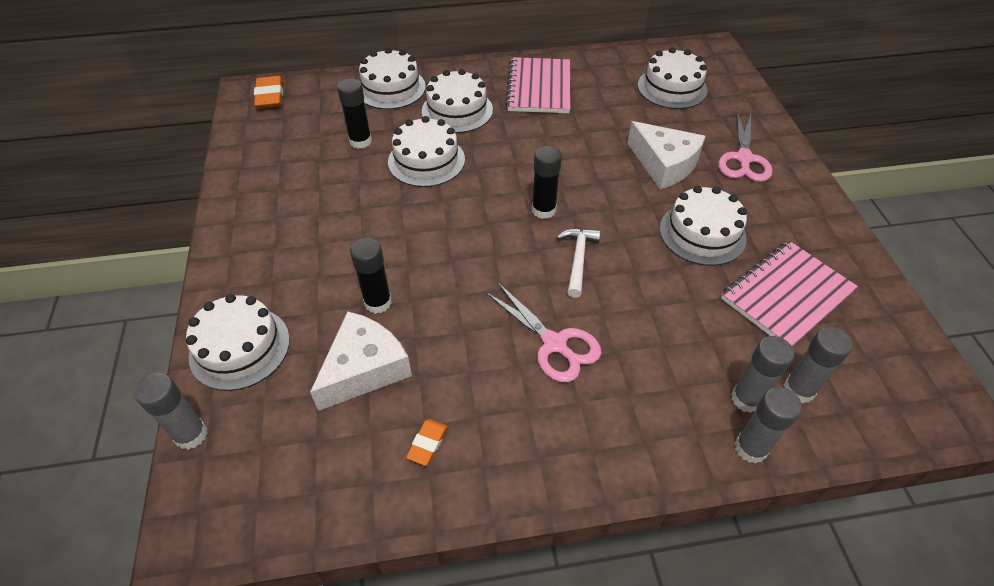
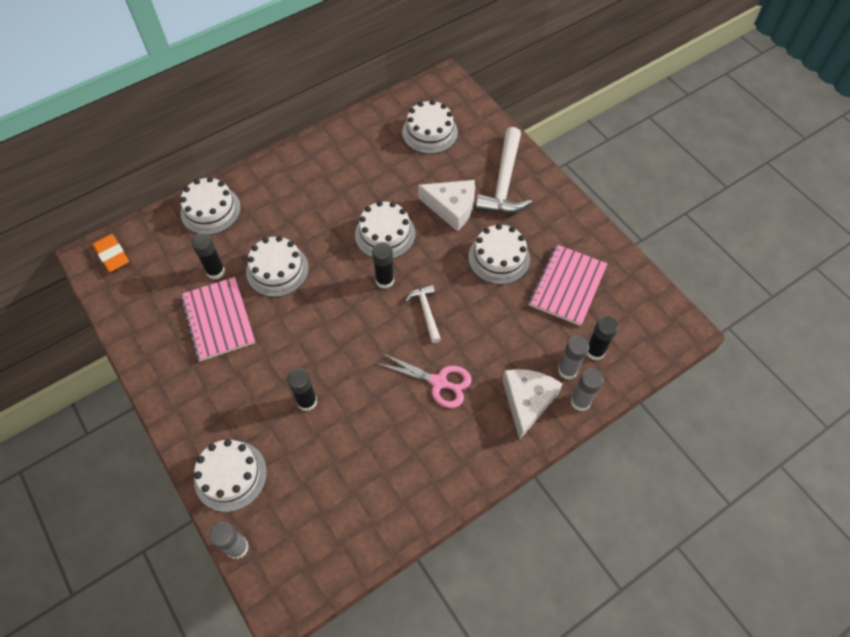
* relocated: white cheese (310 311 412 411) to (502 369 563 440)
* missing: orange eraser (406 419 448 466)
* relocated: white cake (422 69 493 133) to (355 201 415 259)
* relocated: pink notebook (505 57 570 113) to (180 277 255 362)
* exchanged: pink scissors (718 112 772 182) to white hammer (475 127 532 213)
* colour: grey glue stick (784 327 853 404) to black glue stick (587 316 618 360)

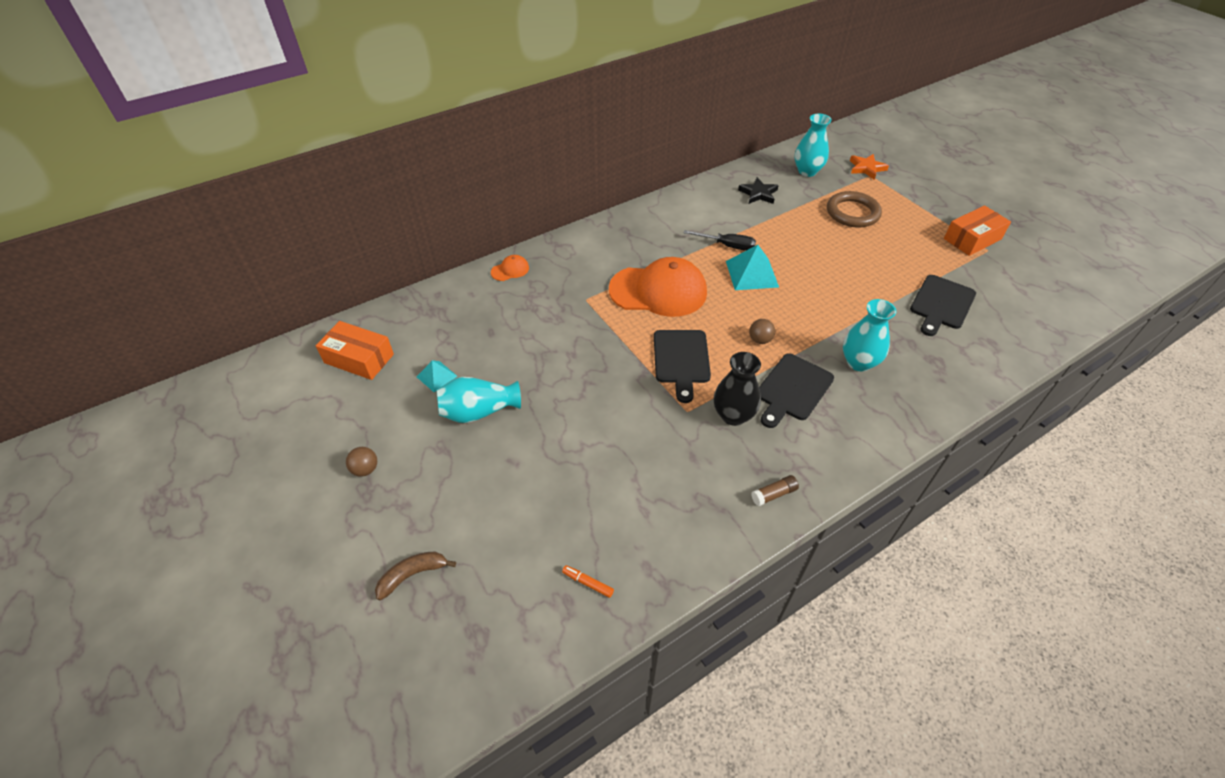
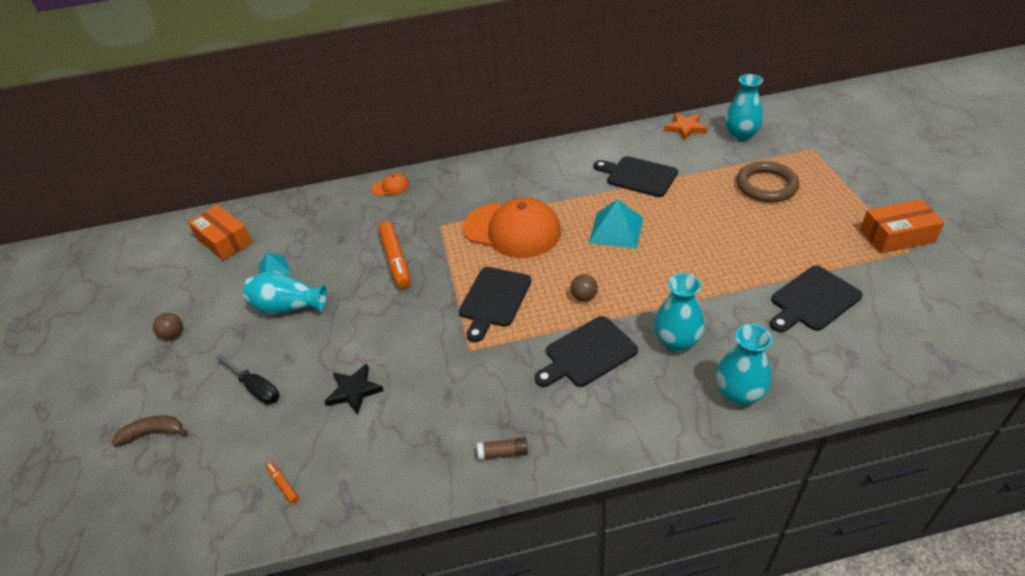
* relocated: black screwdriver (684 230 756 251) to (215 354 279 404)
* missing: black vase (713 352 761 426)
* relocated: black star (738 177 779 204) to (324 364 384 415)
* relocated: orange star (850 154 889 180) to (664 113 707 141)
* appeared: orange marker (378 222 411 289)
* appeared: black cutting board (594 156 678 197)
* appeared: turquoise vase (716 324 772 406)

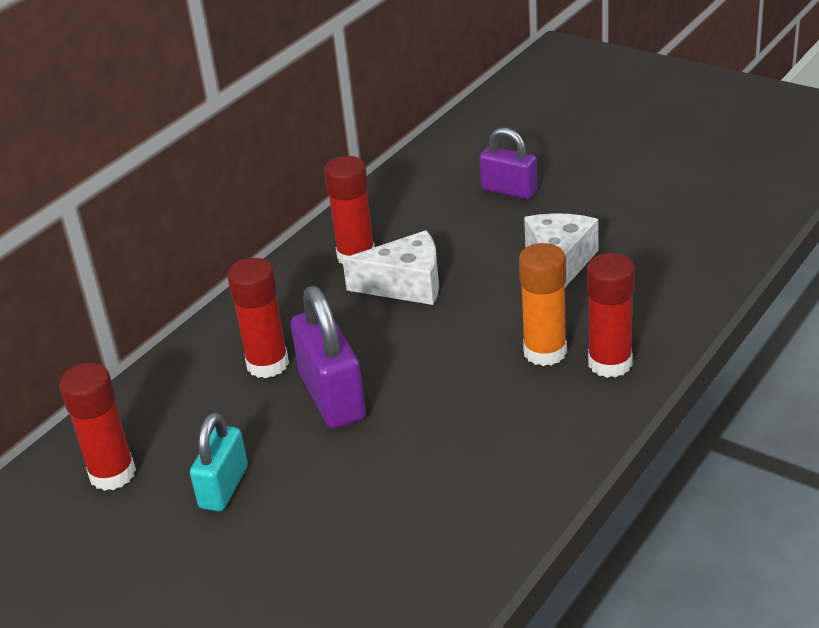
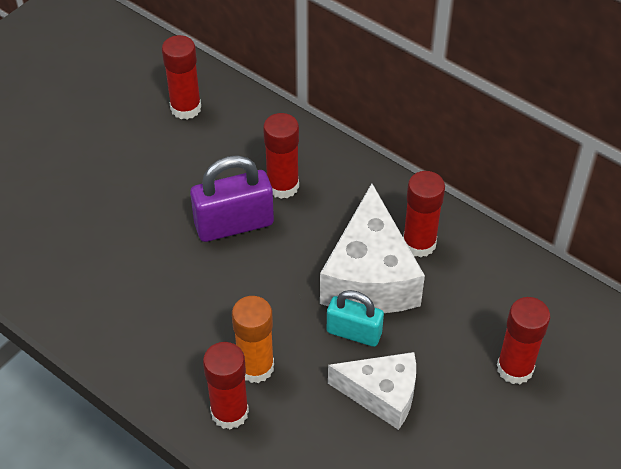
* relocated: turquoise padlock (190 413 248 511) to (327 290 384 347)
* size: white cheese (342 230 439 305) = (320 184 425 313) x1.54
* exchanged: purple padlock (479 128 537 199) to red glue stick (497 297 550 384)

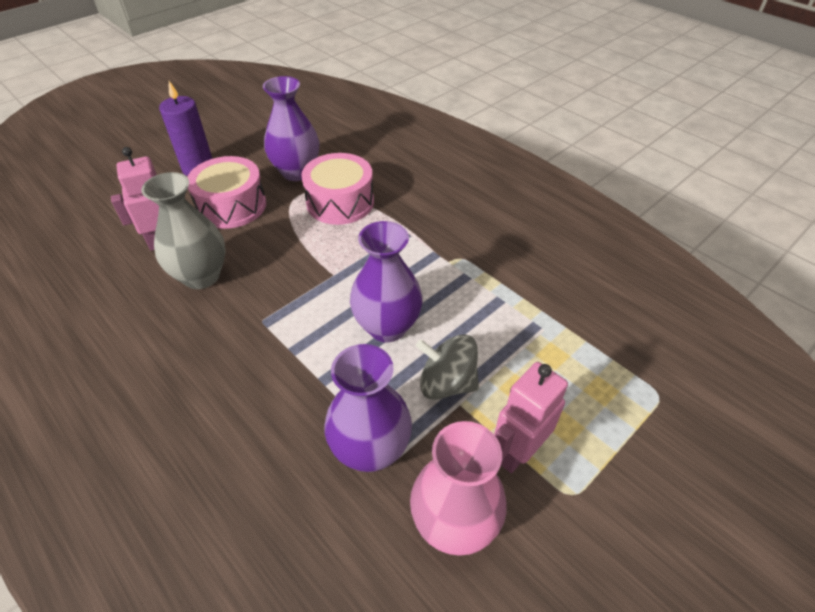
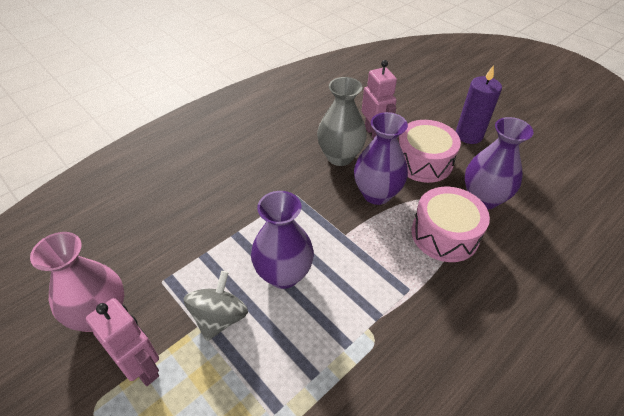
* relocated: purple vase (325 344 412 472) to (354 112 408 205)

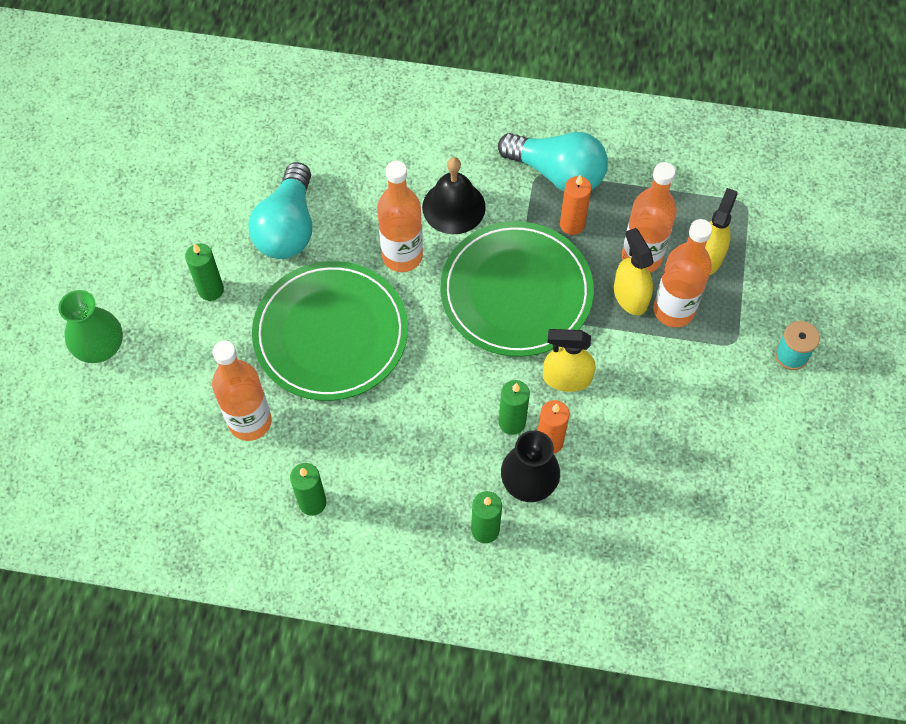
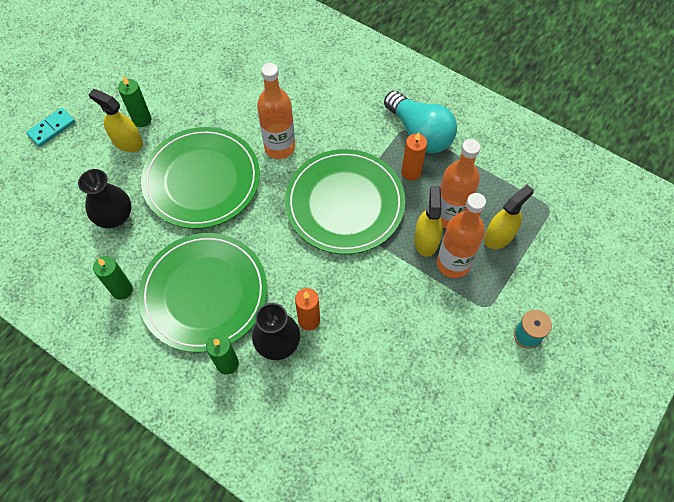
* exchanged: green vase (59 290 123 363) to turquoise domino (26 108 75 147)
* exchanged: orange bottle (212 340 272 441) to black vase (78 169 131 228)
* missing: turquoise light bulb (248 162 312 259)
* missing: black bell (422 157 486 234)
* missing: green candle (499 380 530 435)
* relocated: yellow spray bottle (543 329 596 392) to (88 89 143 152)
* appeared: green plate (138 233 267 352)

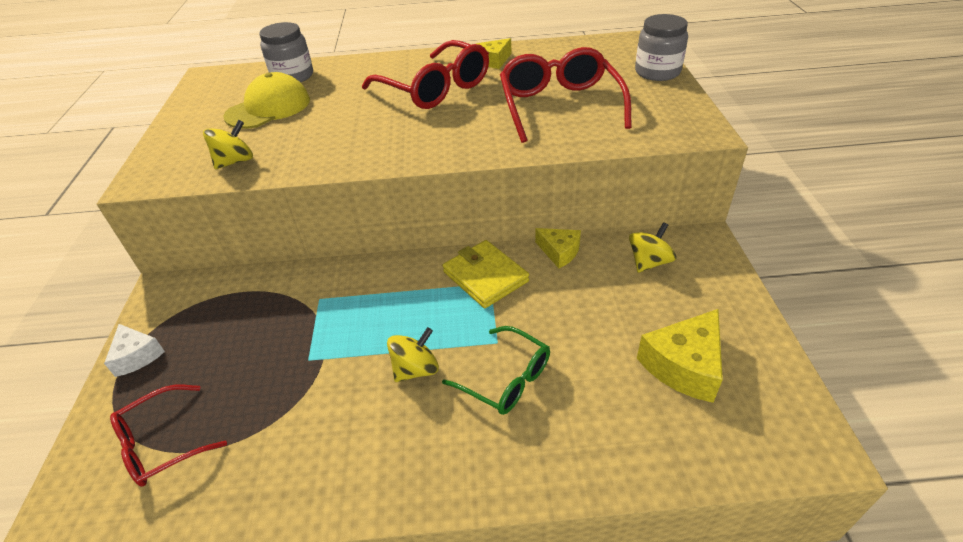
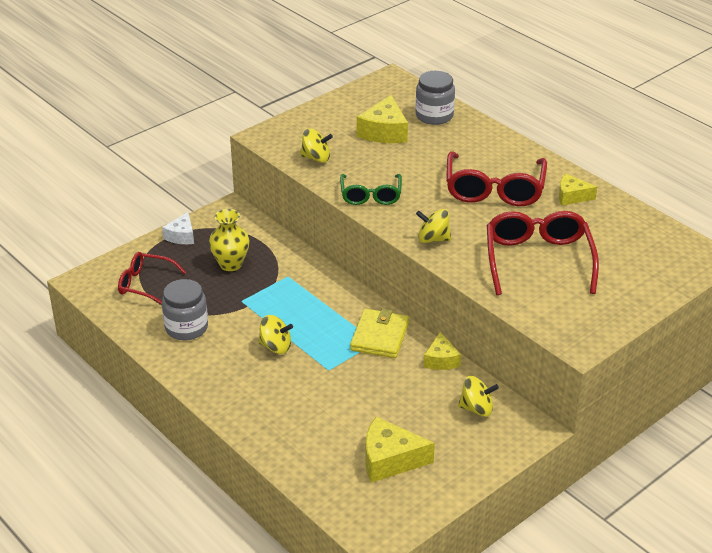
* exchanged: yellow cap (223 72 310 129) to yellow cheese (357 95 408 143)
* relocated: green glasses (442 326 550 415) to (340 174 402 205)
* spun: red glasses (500 47 632 143) = (487 211 599 295) 45 degrees counterclockwise
* relocated: grey jar (635 14 688 81) to (162 279 208 340)
* appeared: yellow vase (209 209 249 271)
* appeared: yellow spinning top (416 209 451 243)

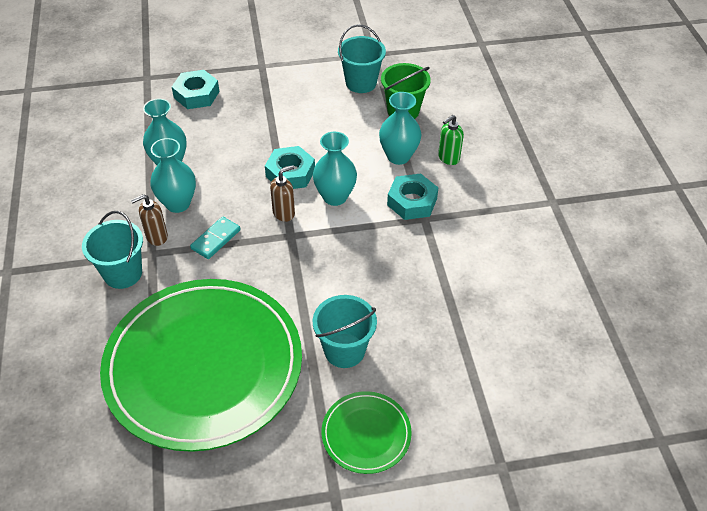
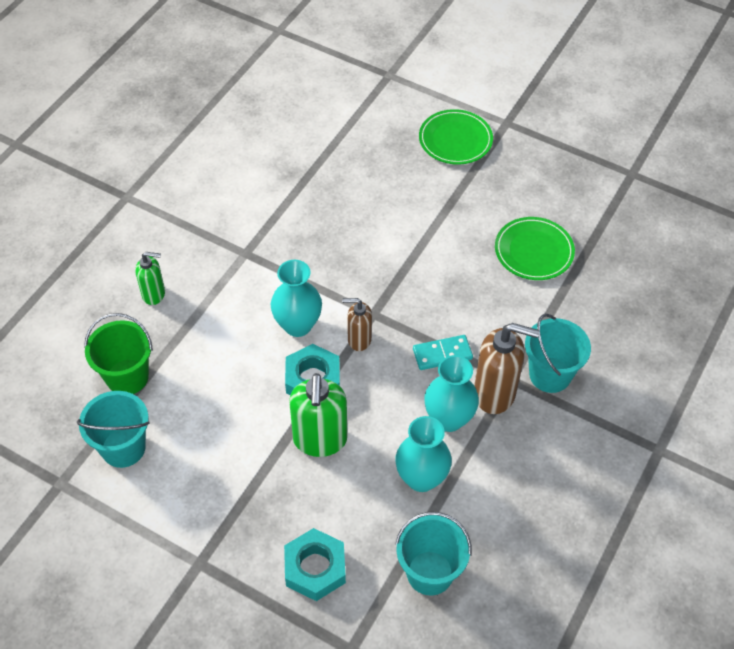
* size: green plate (100 279 302 452) = (495 217 575 280) x0.43
* size: brown soap dispenser (131 194 168 246) = (474 323 540 414) x1.72
* relocated: turquoise bucket (313 295 377 368) to (395 512 471 595)
* missing: turquoise vase (379 92 421 165)
* missing: turquoise nut (387 173 438 220)
* appeared: green soap dispenser (289 373 347 457)

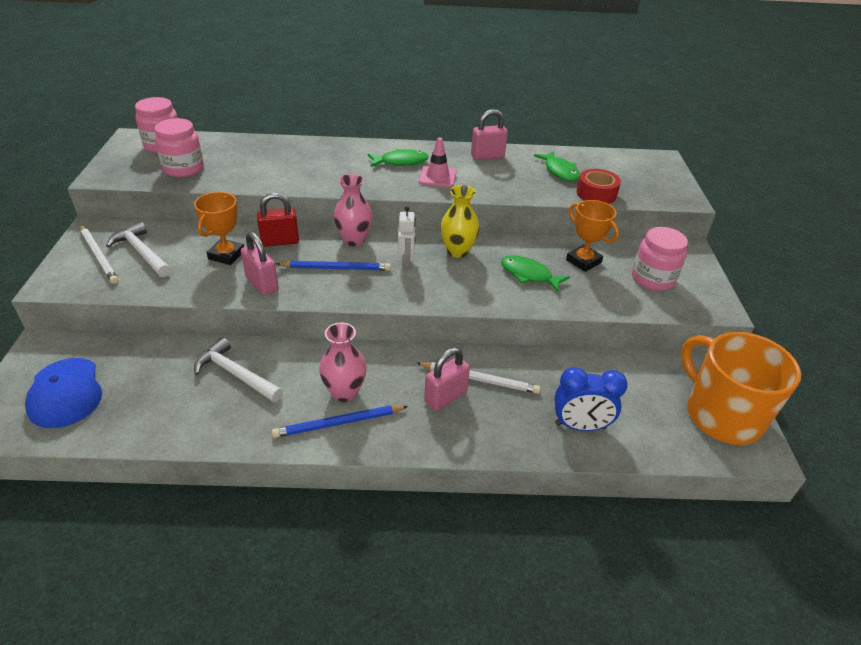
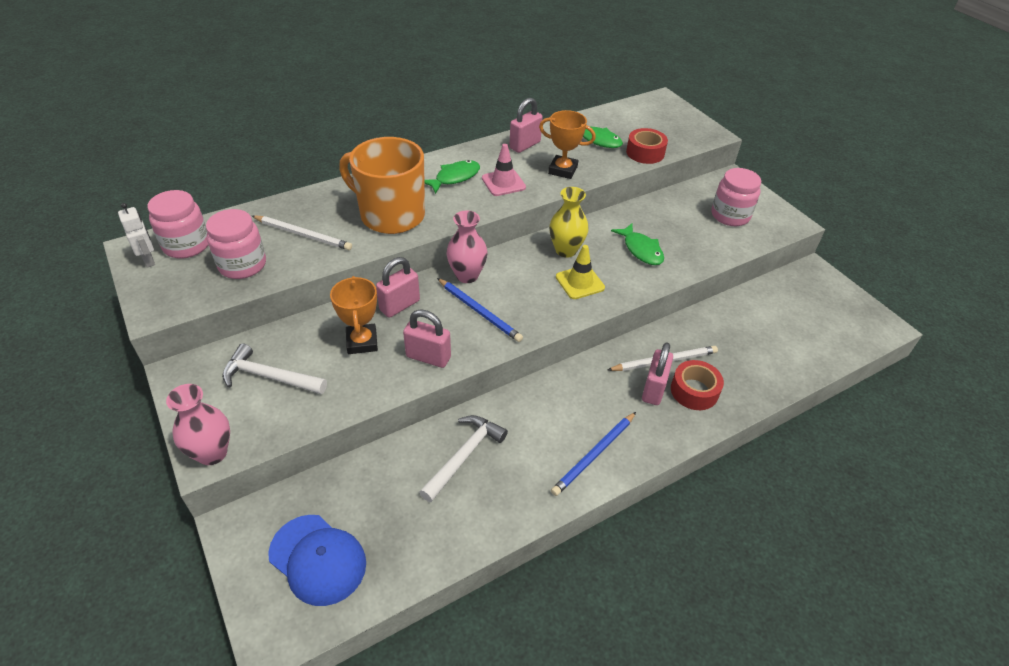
* relocated: white pencil (81 225 118 284) to (252 215 352 250)
* spun: white hammer (194 337 283 402) = (419 415 508 502) 120 degrees clockwise
* colour: red padlock (257 192 299 247) to pink padlock (376 257 420 318)
* spun: blue pencil (276 261 391 271) = (437 278 523 342) 75 degrees clockwise
* relocated: pink vase (319 323 367 402) to (166 384 230 465)
* relocated: white robot (398 206 416 267) to (118 203 155 268)
* spun: green fish (501 256 570 292) = (611 223 664 265) 120 degrees counterclockwise
* missing: blue clock (554 367 628 431)
* relocated: orange trophy (566 200 619 272) to (539 110 596 179)
* relocated: orange mug (681 332 801 445) to (339 137 425 234)
* appeared: yellow traffic cone (556 245 605 299)
* appeared: red tape (671 360 724 410)

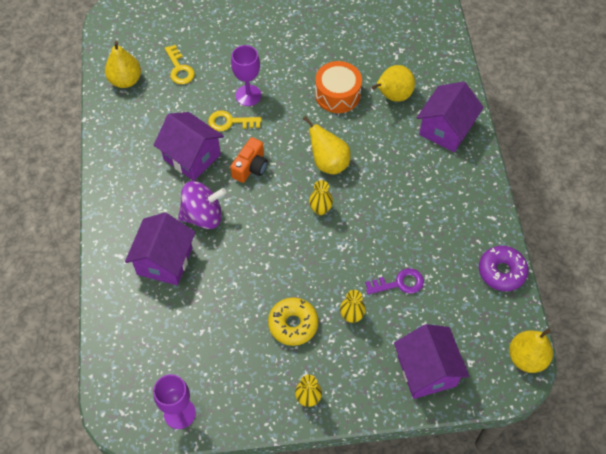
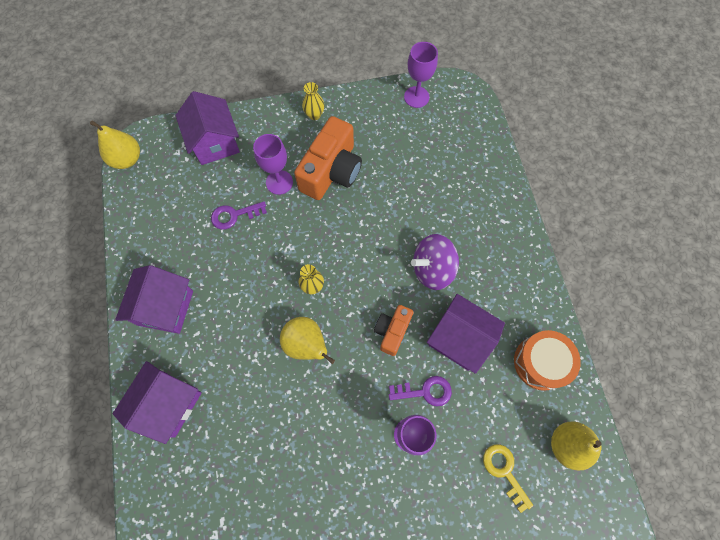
* relocated: purple house (125 212 195 285) to (115 265 193 334)
* colour: yellow key (208 111 262 131) to purple key (389 376 452 406)
* exchanged: yellow donut (268 297 318 346) to orange camera (294 116 362 200)
* relocated: orange drum (315 61 362 113) to (514 330 581 391)
* exchanged: yellow vase (340 290 366 323) to purple goblet (253 134 293 195)
* missing: yellow pear (372 65 415 102)
* missing: purple donut (479 246 528 291)

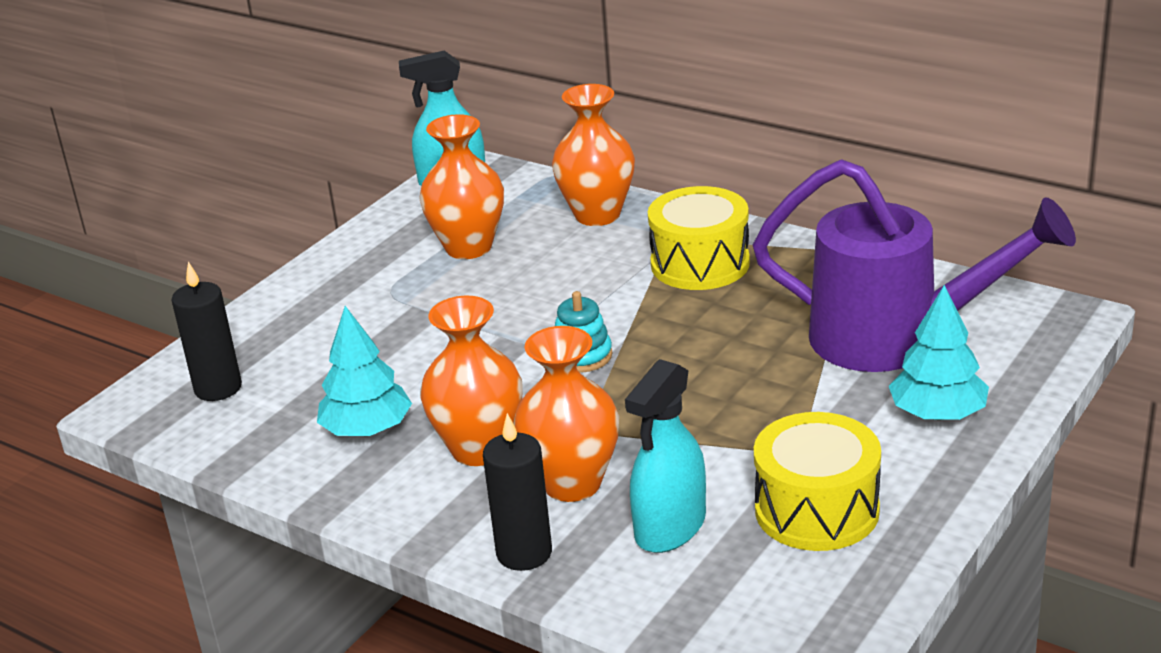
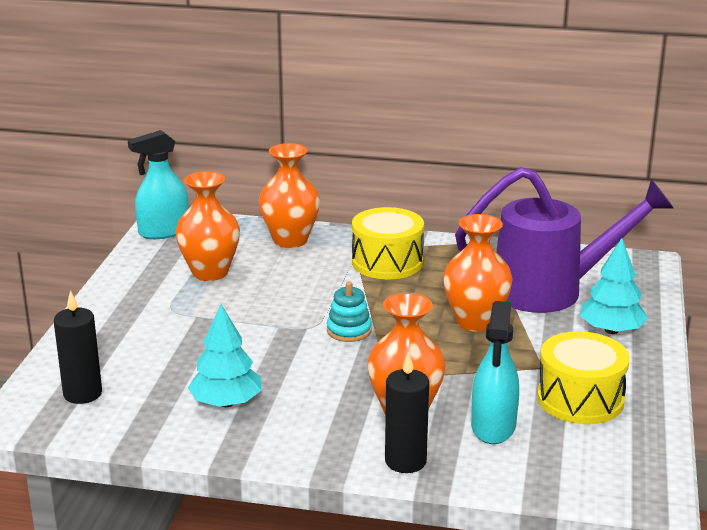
* relocated: orange vase (420 296 523 466) to (443 214 513 332)

